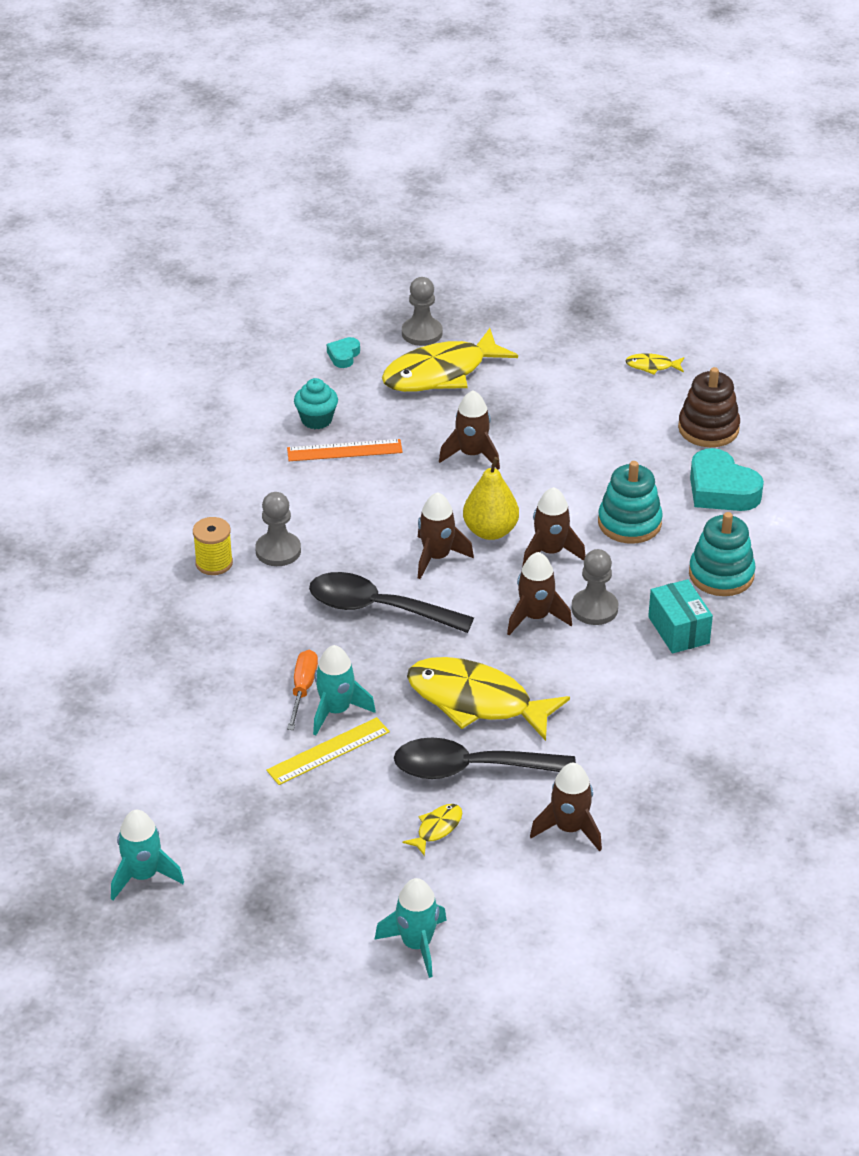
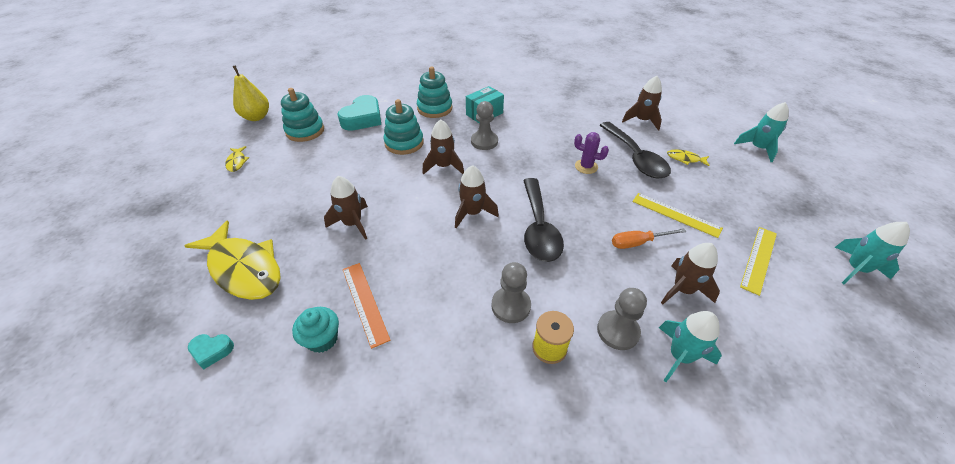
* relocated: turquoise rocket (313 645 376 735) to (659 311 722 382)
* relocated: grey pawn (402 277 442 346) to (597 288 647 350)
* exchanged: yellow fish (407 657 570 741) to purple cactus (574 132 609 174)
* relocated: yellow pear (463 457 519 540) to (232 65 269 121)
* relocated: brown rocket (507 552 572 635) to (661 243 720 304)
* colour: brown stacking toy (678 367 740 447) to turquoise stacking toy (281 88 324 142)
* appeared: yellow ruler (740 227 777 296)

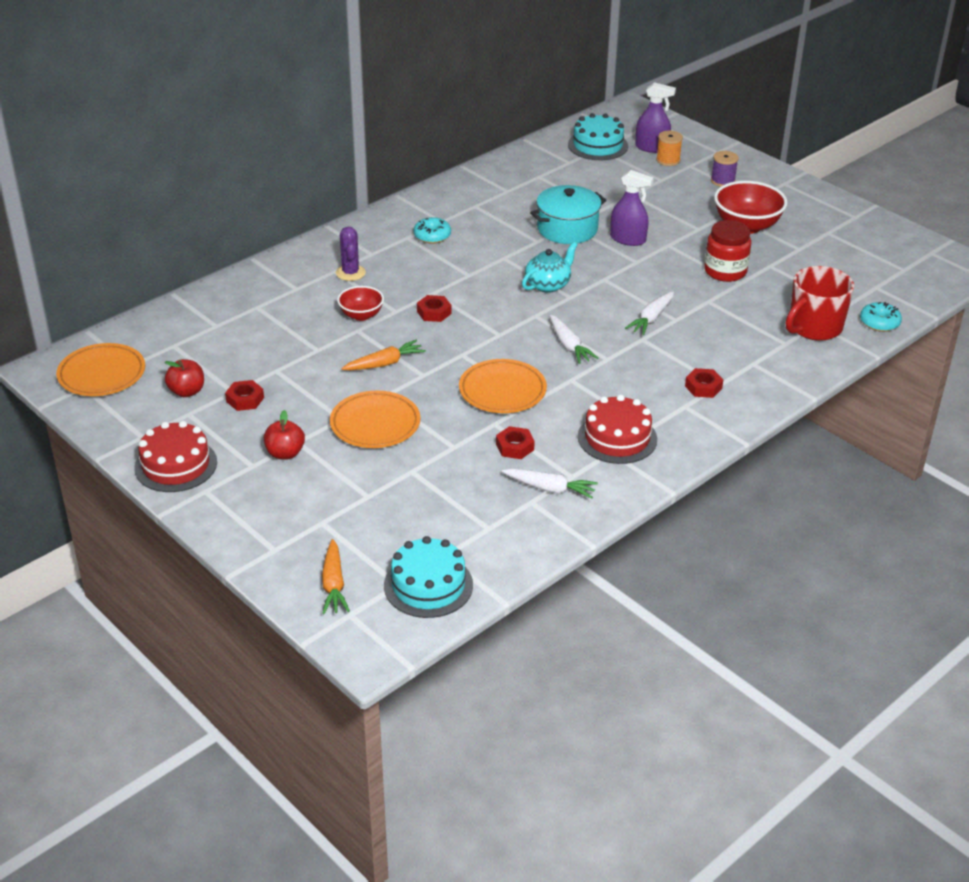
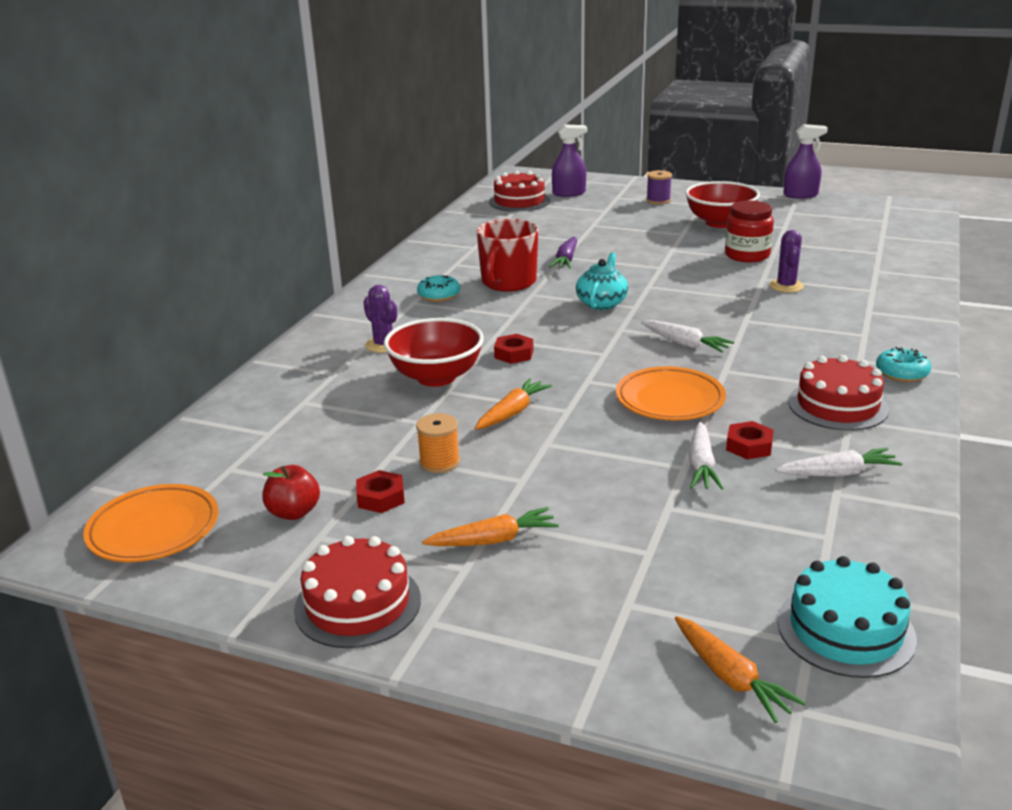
* exchanged: red apple (264 410 305 460) to orange carrot (422 507 559 546)
* missing: orange plate (330 391 420 448)
* size: red bowl (337 286 384 321) = (384 318 484 387) x1.70
* exchanged: turquoise pot (530 185 607 244) to purple carrot (549 237 577 269)
* colour: turquoise cake (568 113 628 160) to red cake (489 170 550 212)
* relocated: purple spray bottle (610 170 654 246) to (783 124 828 199)
* relocated: white carrot (625 291 674 335) to (688 422 724 489)
* relocated: orange spool (656 131 683 166) to (416 413 460 473)
* missing: red nut (685 368 723 398)
* relocated: red mug (786 266 854 341) to (476 219 539 292)
* relocated: turquoise donut (860 302 902 332) to (876 347 931 382)
* appeared: purple cactus (769 230 804 293)

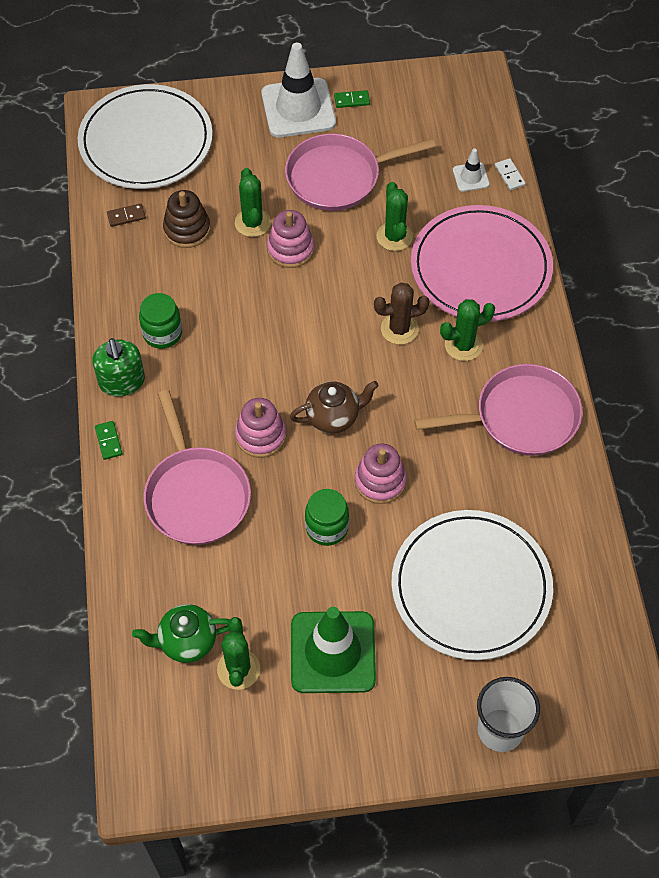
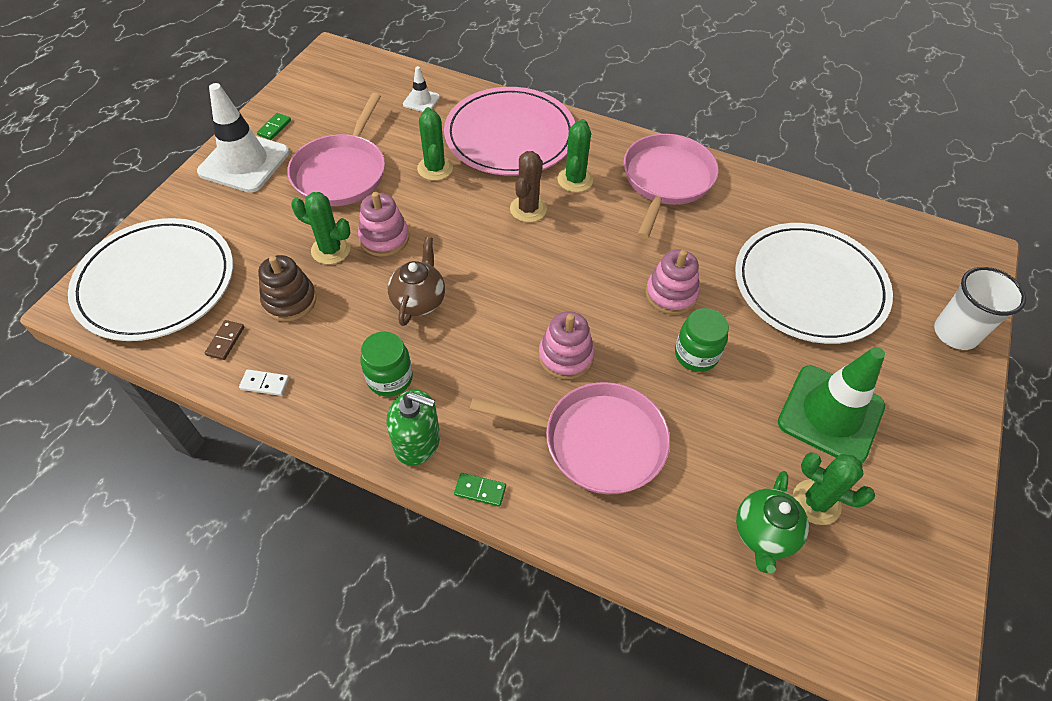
* relocated: brown teapot (290 381 379 434) to (388 237 445 326)
* spun: green cactus (377 182 413 251) = (417 107 453 181) 60 degrees clockwise
* relocated: white domino (495 158 526 190) to (239 369 289 396)

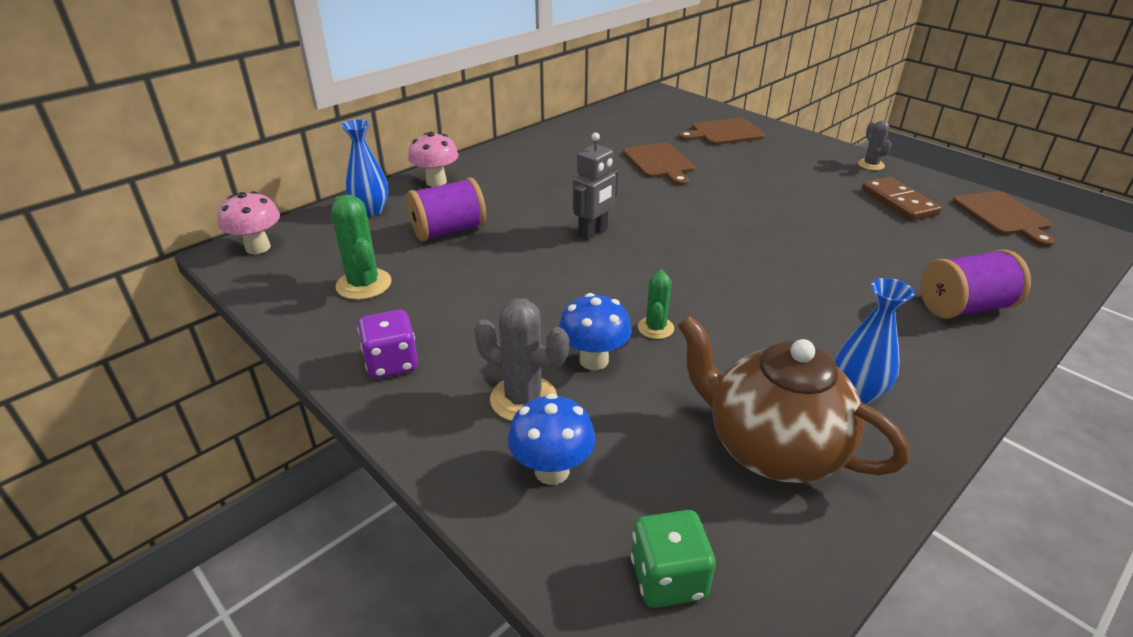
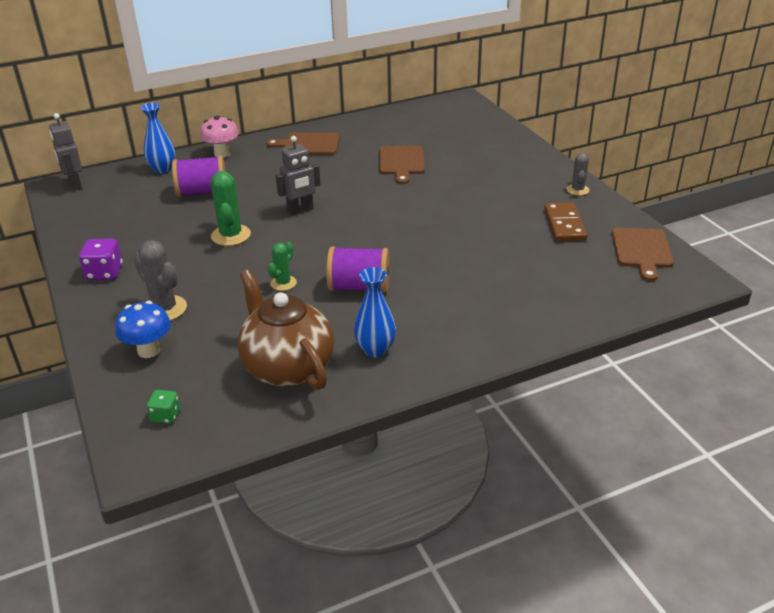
* exchanged: pink mushroom (217 191 280 254) to grey robot (49 113 82 190)
* relocated: green cactus (331 195 392 300) to (211 171 251 246)
* missing: blue mushroom (559 293 632 370)
* size: green dice (631 510 716 608) = (147 390 180 424) x0.63
* relocated: brown cutting board (679 118 765 145) to (266 133 340 155)
* relocated: purple spool (920 250 1031 319) to (326 246 390 293)

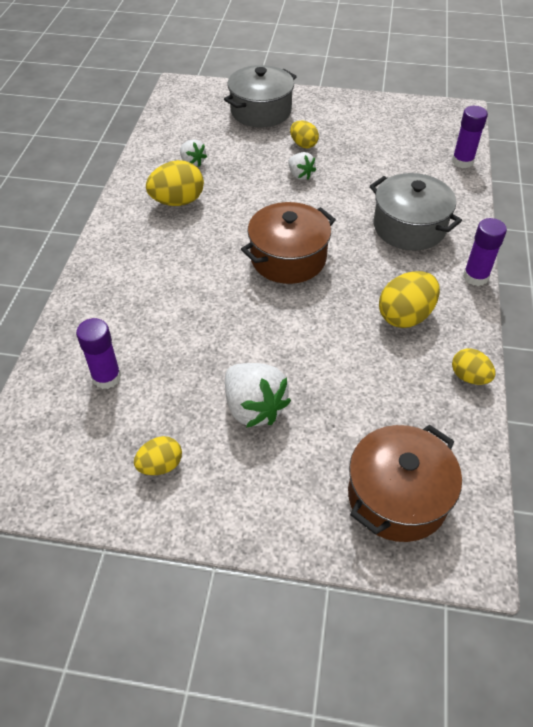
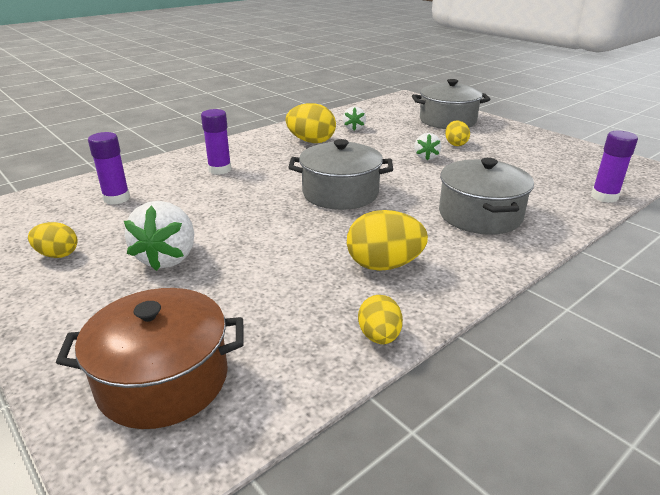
* colour: brown pot (241 202 336 284) to grey pot (288 139 393 210)
* relocated: purple glue stick (463 218 507 286) to (201 109 232 175)

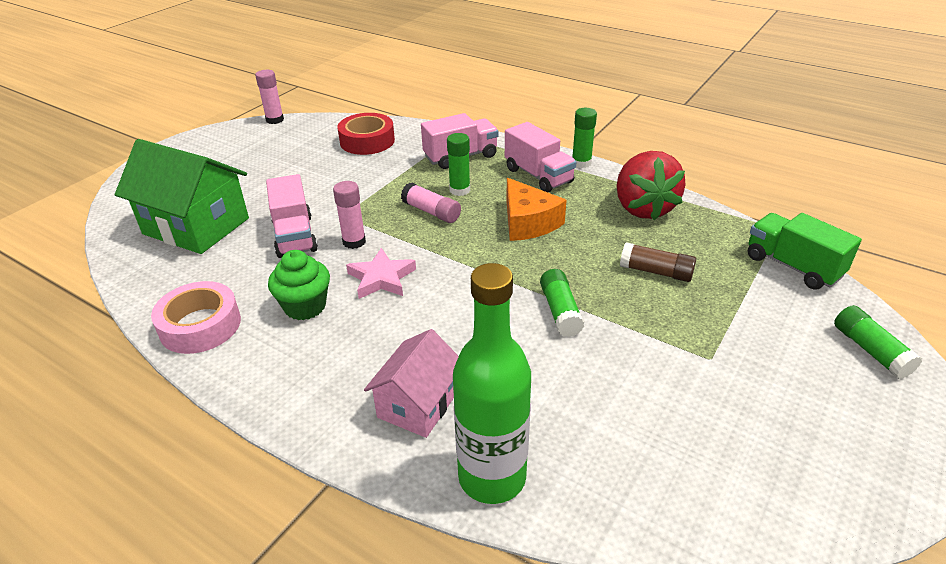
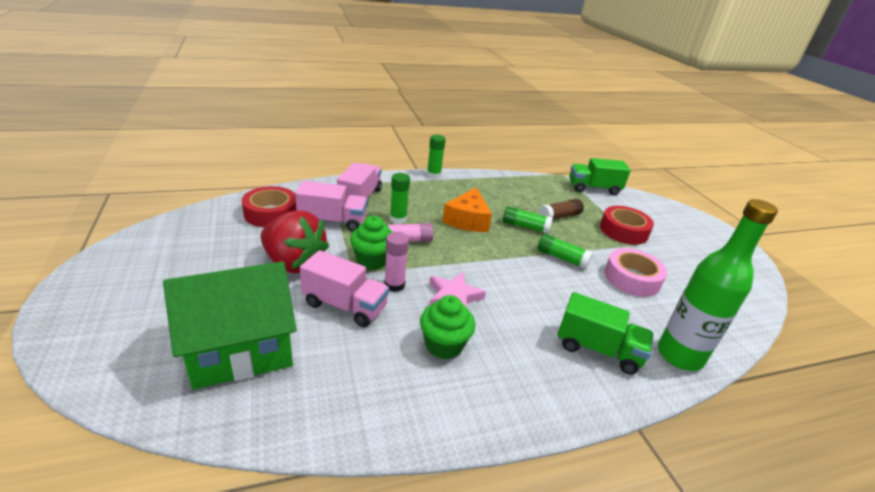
* relocated: pink tape (151 281 241 354) to (604 248 667 297)
* missing: pink glue stick (255 70 284 124)
* exchanged: pink house (364 329 459 438) to green truck (558 292 653 375)
* relocated: pink truck (505 122 576 192) to (295 181 367 231)
* spun: orange cheese (506 178 567 241) = (442 187 492 232) 90 degrees clockwise
* relocated: red strawberry (616 151 686 220) to (261 210 329 273)
* relocated: green glue stick (834 305 922 379) to (503 206 553 234)
* appeared: green cupcake (350 216 392 270)
* appeared: red tape (600 206 654 245)

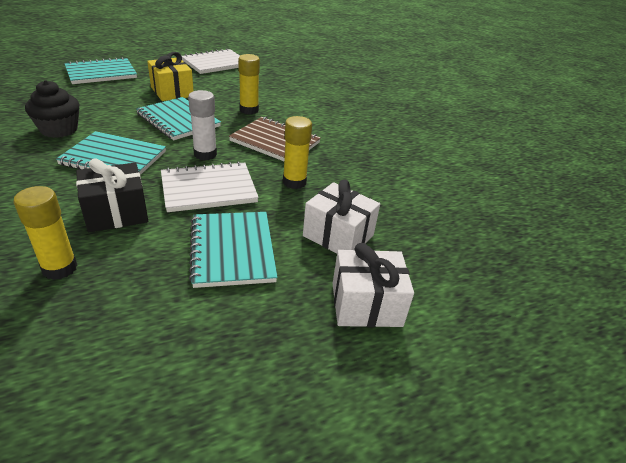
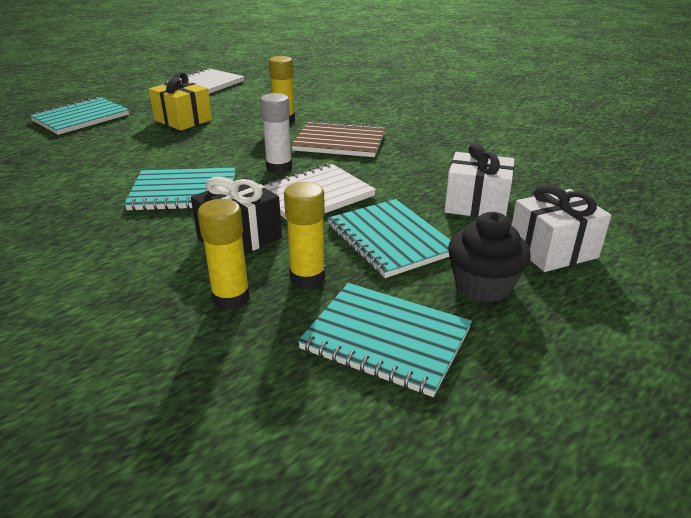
* relocated: black cupcake (25 80 79 138) to (448 212 531 302)
* relocated: turquoise notebook (136 97 221 140) to (298 283 472 397)
* relocated: yellow glue stick (283 116 312 189) to (284 182 325 288)

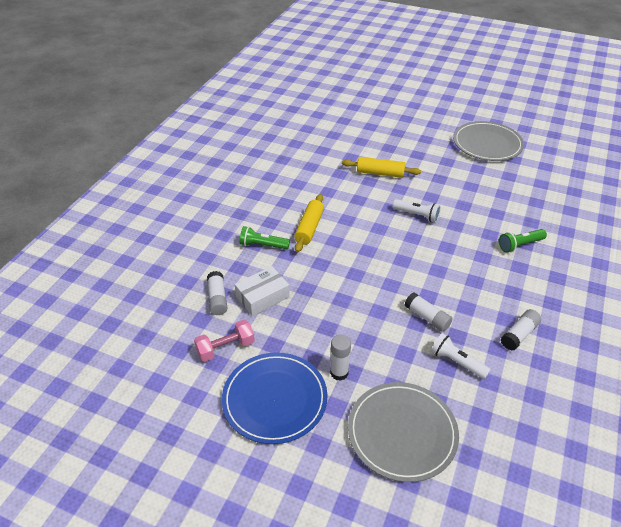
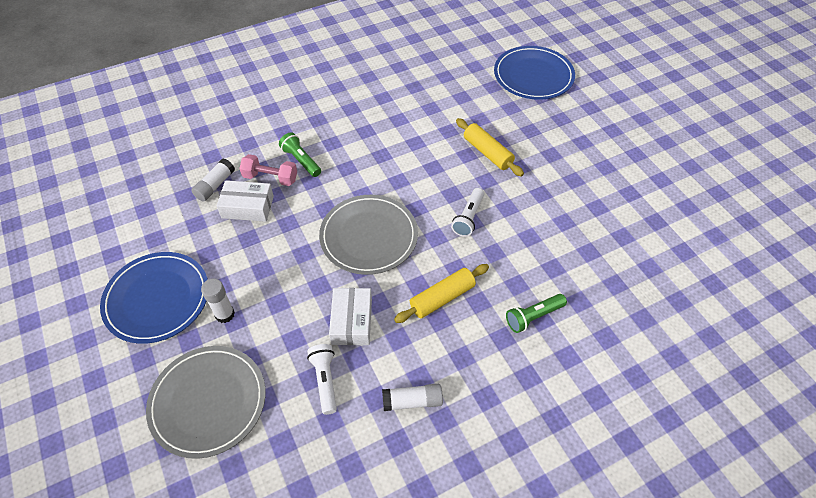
* relocated: pink dumbbell (194 320 255 362) to (239 154 297 186)
* relocated: yellow rolling pin (294 194 324 252) to (394 264 489 323)
* spun: white flashlight (393 199 441 222) = (451 188 484 237) 45 degrees clockwise
* exchanged: white glue stick (404 292 453 332) to white box (329 288 372 345)
* relocated: grey plate (453 121 524 161) to (319 195 418 275)
* spun: green flashlight (499 229 547 252) = (506 294 567 333) 45 degrees counterclockwise
* appeared: blue plate (494 46 575 100)

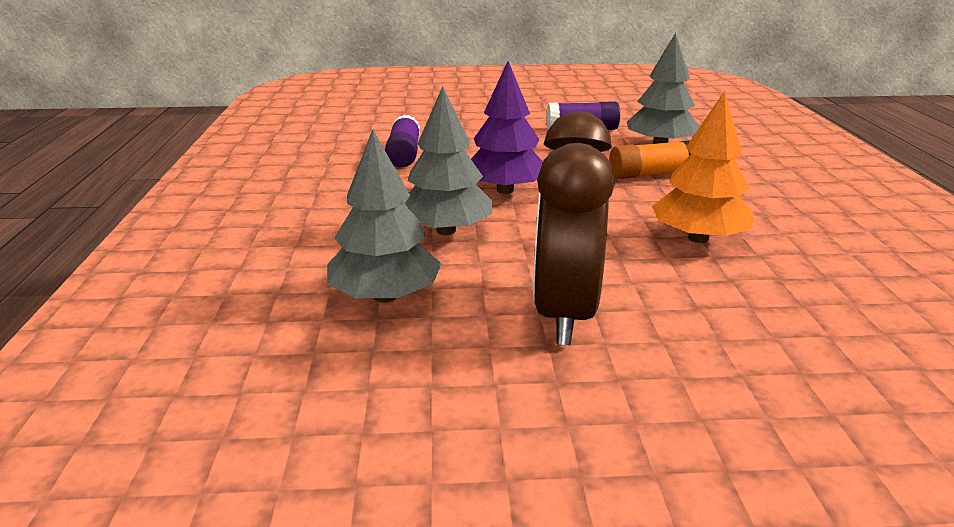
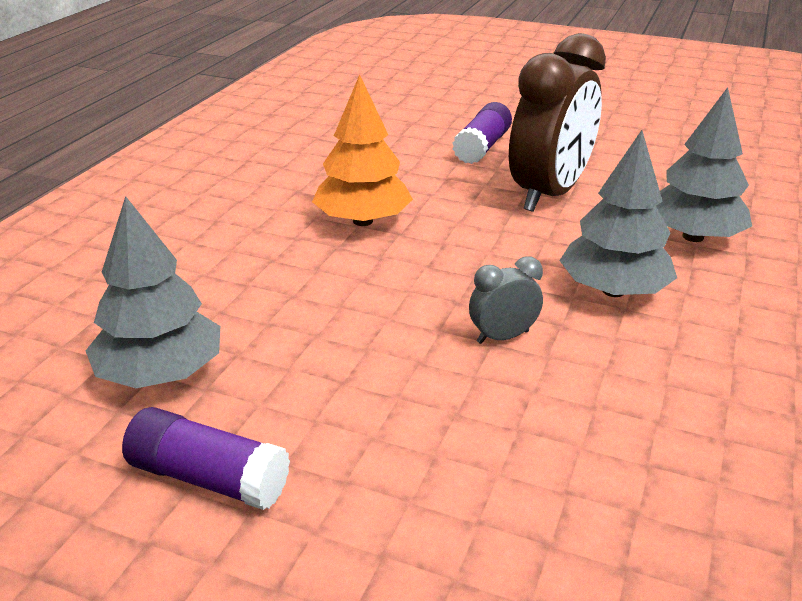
* relocated: purple glue stick (385 115 420 167) to (452 102 512 164)
* exchanged: purple tree (471 61 543 194) to grey clock (469 256 543 344)
* missing: orange glue stick (609 141 691 179)

